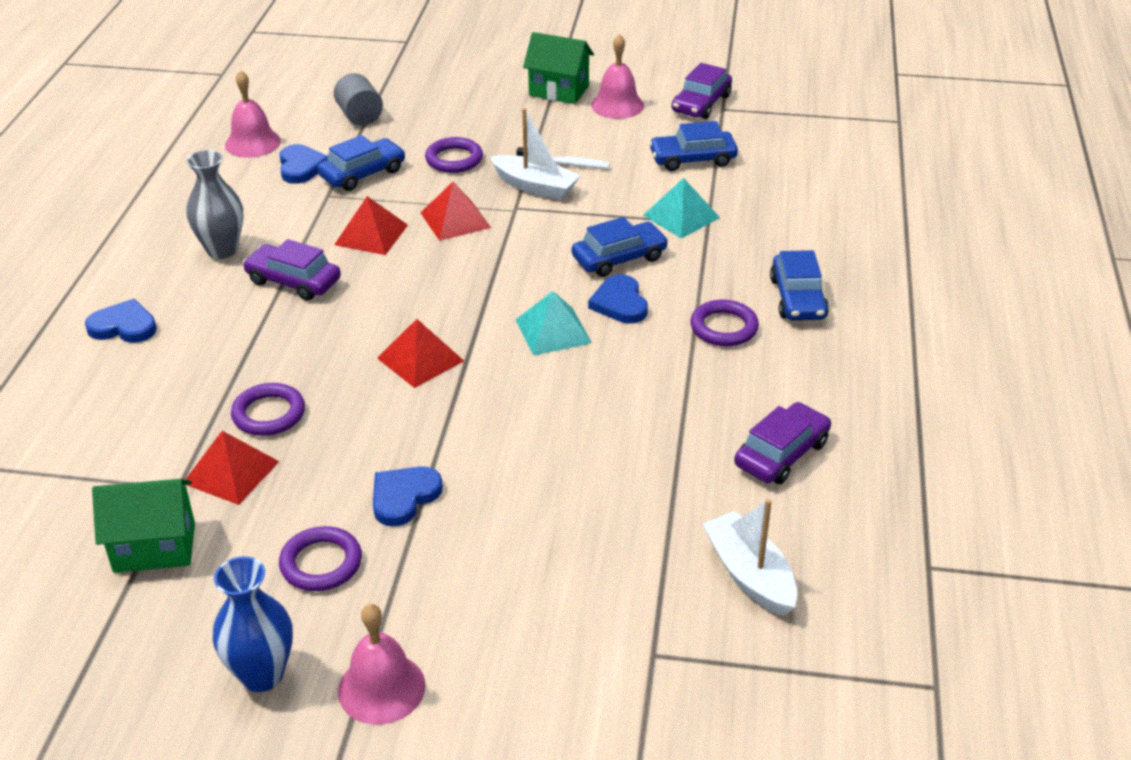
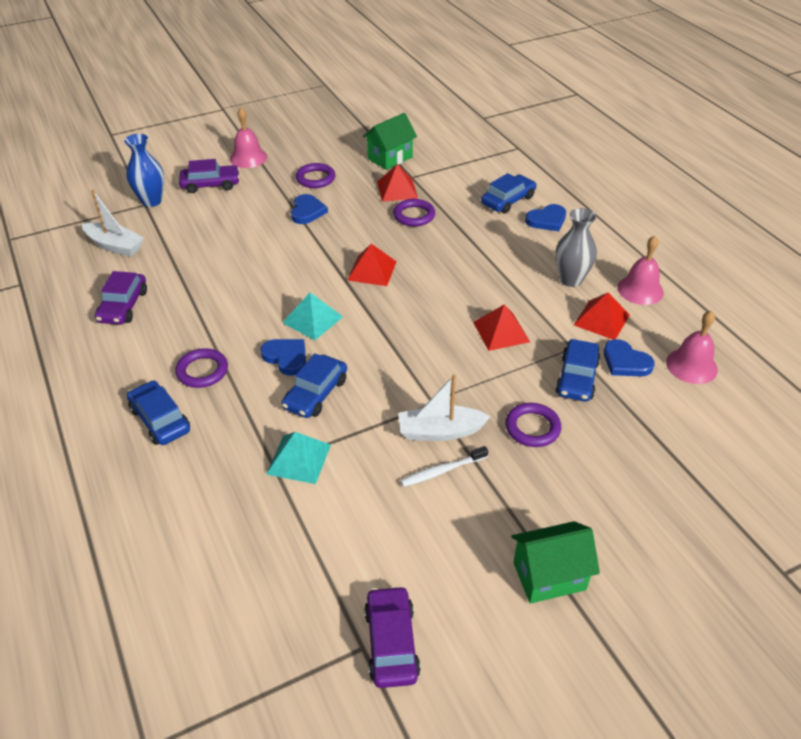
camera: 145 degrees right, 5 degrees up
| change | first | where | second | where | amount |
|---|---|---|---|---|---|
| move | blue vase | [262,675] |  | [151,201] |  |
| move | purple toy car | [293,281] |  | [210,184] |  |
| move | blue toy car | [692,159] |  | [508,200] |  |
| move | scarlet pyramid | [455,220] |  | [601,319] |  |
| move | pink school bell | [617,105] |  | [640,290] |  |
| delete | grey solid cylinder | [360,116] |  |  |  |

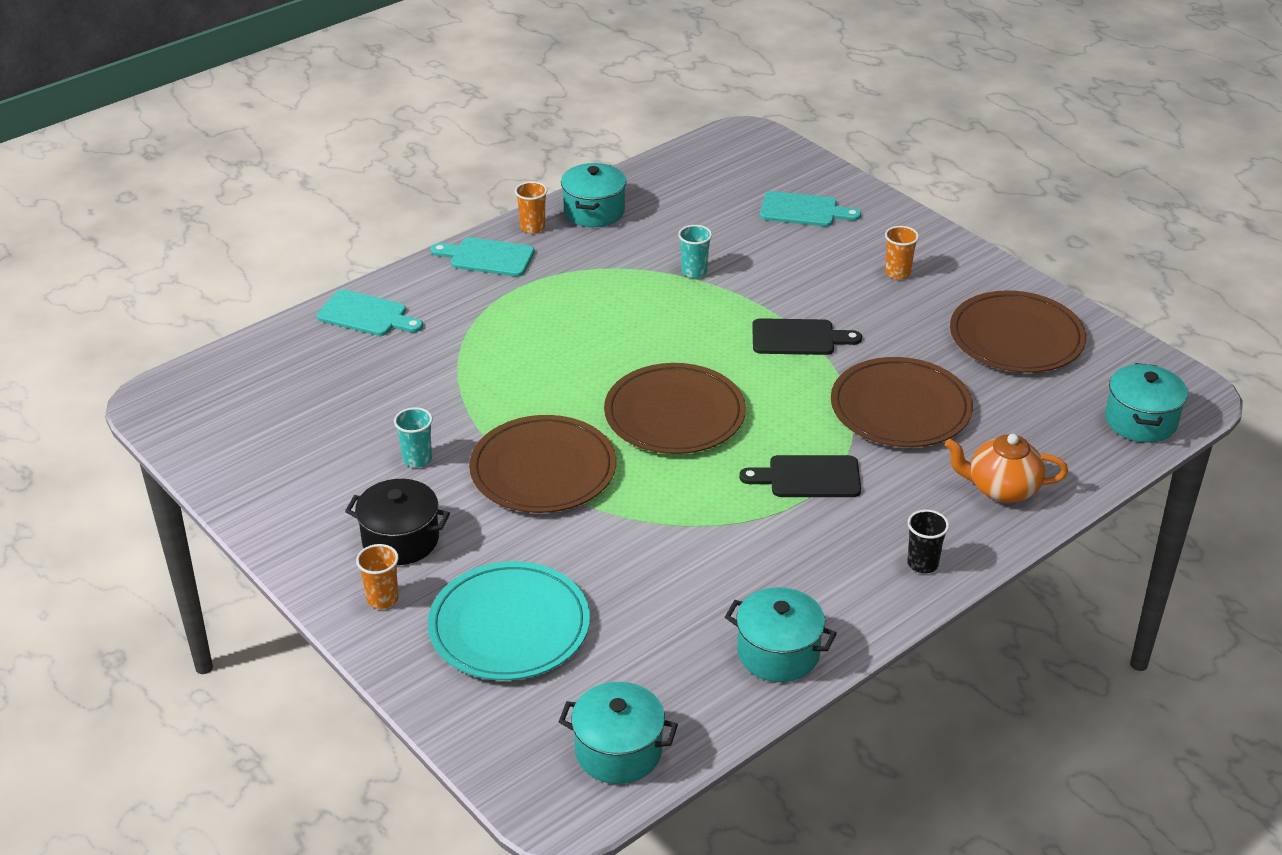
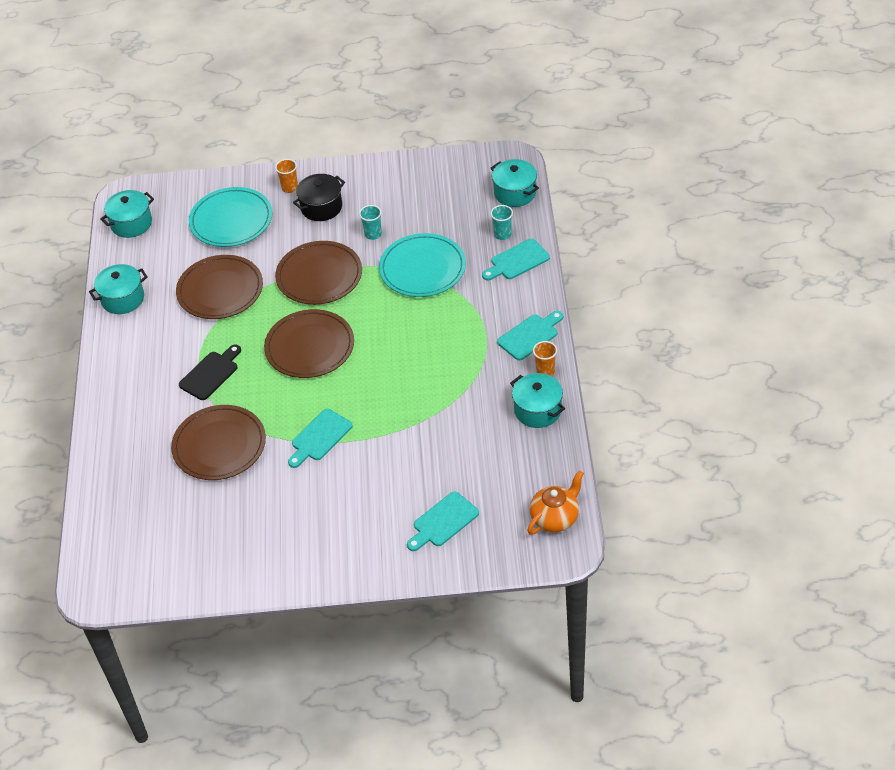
camera: 130 degrees right, 10 degrees up
| change | first | where | second | where | amount |
|---|---|---|---|---|---|
| move | russet flat dish | [1016,337] |  | [220,290] |  |
| recolor | black cutting board | [798,338] | aqua cutting board | [319,437] |  |
| insert |  |  | aqua flat dish | [422,268] |  |
| move | aqua tumbler | [694,272] |  | [502,234] |  |
| move | aqua stockpot | [1140,421] |  | [515,193] |  |
| move | orange china teapot | [1001,489] |  | [555,518] |  |
| delete | orange tumbler | [897,273] |  |  |  |
| delete | black tumbler | [922,564] |  |  |  |

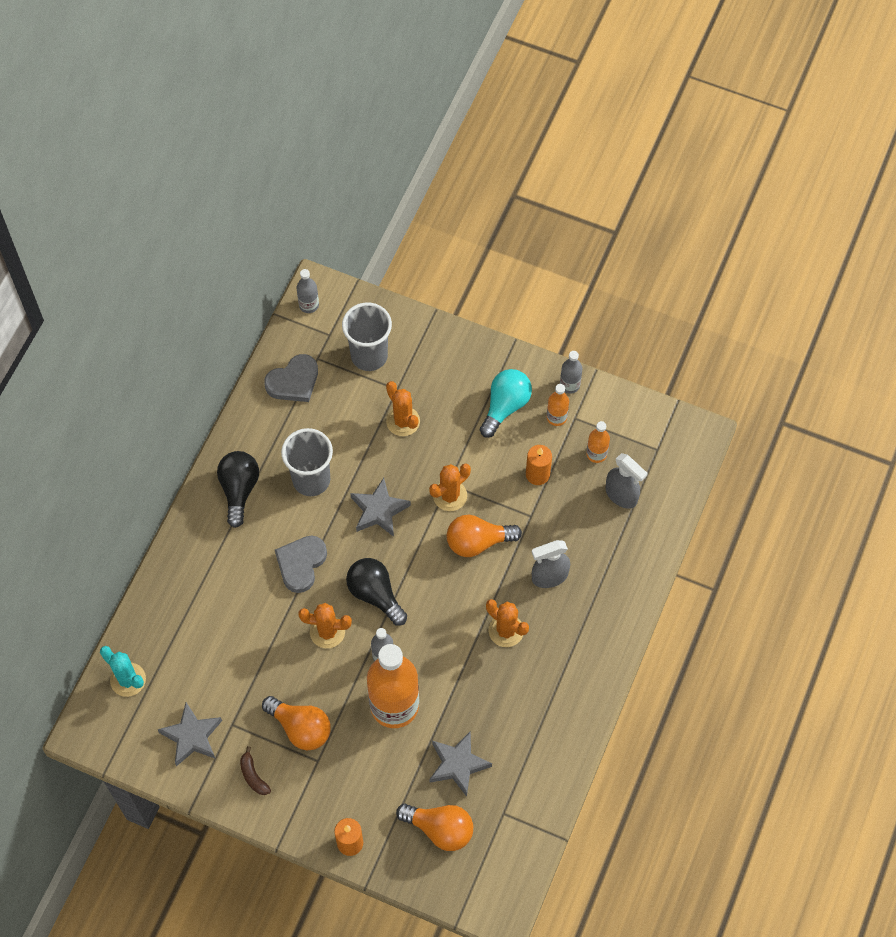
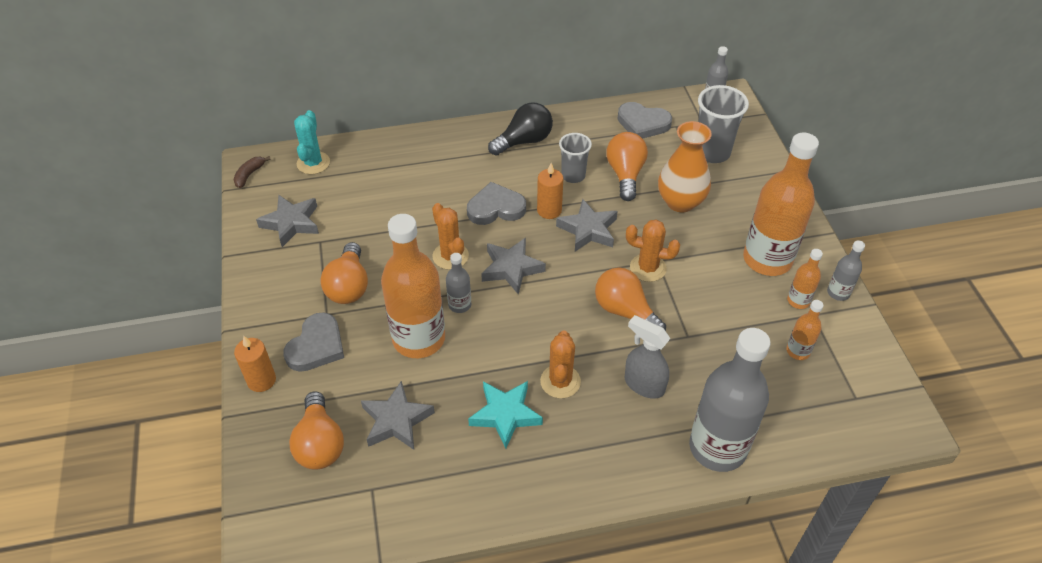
camera: 55 degrees right, 15 degrees down
| change | first | where | second | where | amount |
|---|---|---|---|---|---|
| move | russet toy banana | [253,776] |  | [249,175] |  |
| insert |  |  | grey heart shape | [316,346] |  |
| insert |  |  | aqua star shape | [505,415] |  |
| replace | black bulb | [375,594] | grey star shape | [511,268] |  |
| move | orange pillar candle | [537,474] |  | [549,210] |  |
| resize | grey tumbler | [311,480] |  | [573,176] | x0.64 |
| insert |  |  | orange bulb | [625,174] |  |
| replace | orange cactus | [403,421] | orange vase | [680,202] |  |
| insert |  |  | grey flask | [717,448] |  |
| replace | aqua bulb | [505,406] | orange flask | [767,259] |  |
| delete | grey spray cleaner | [621,495] |  |  |  |

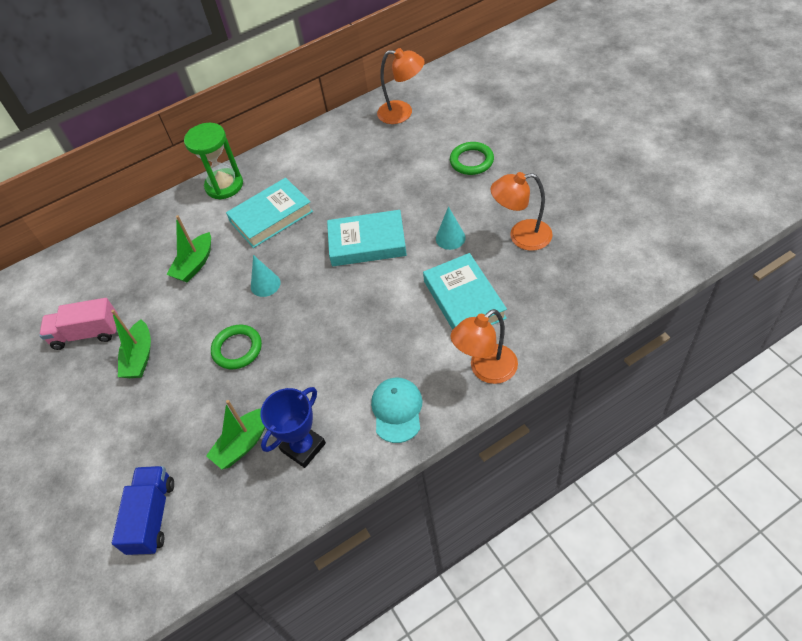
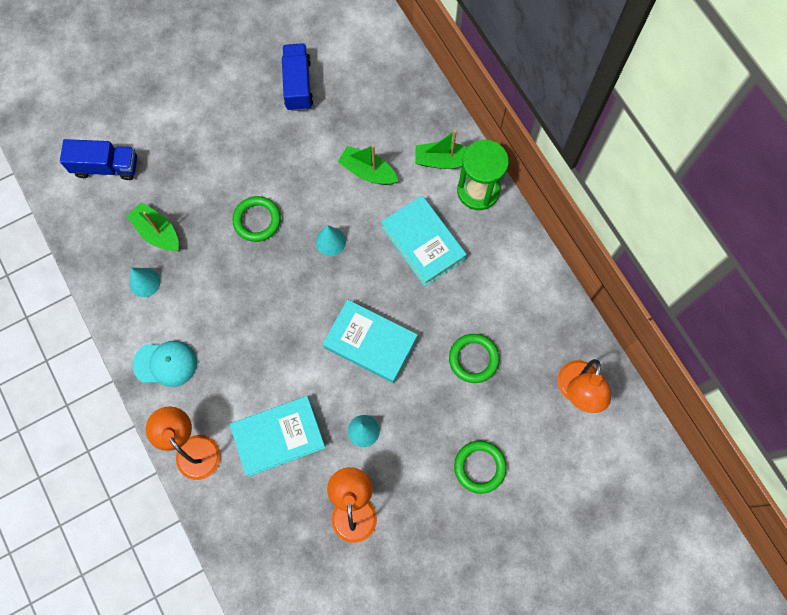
camera: 85 degrees right, 20 degrees up
| change | first | where | second | where | amount |
|---|---|---|---|---|---|
| replace | blue prize cup | [303,447] | aqua cone shape | [145,282] |  |
| recolor | pink toy truck | [87,334] | blue toy truck | [298,85] |  |
| rotate | aqua book | [367,243] |  | [370,343] | 60 degrees counterclockwise |
| move | emerald sailboat | [140,357] |  | [443,160] |  |
| insert |  |  | emerald ring | [473,359] |  |

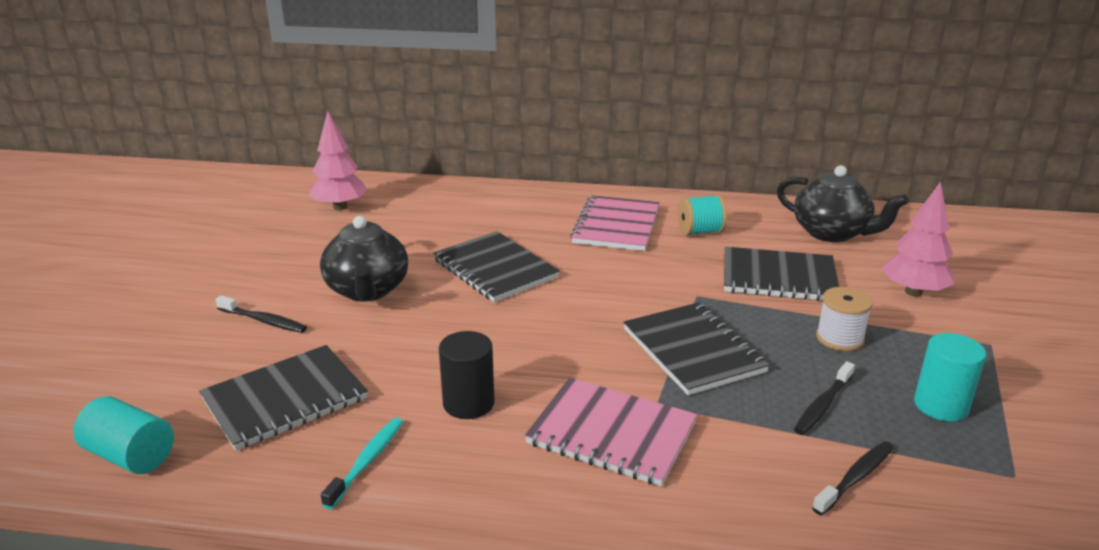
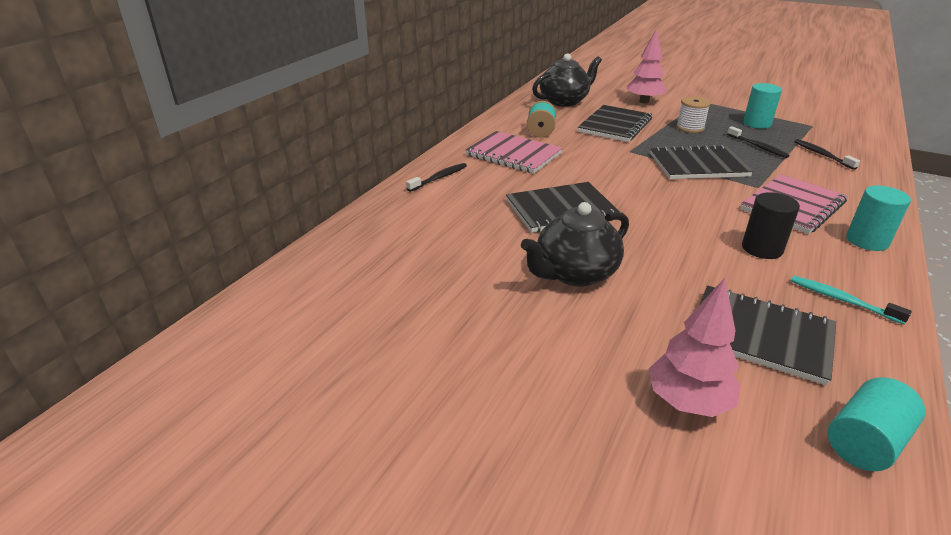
camera: 70 degrees left, 5 degrees up
| change | first | where | second | where | amount |
|---|---|---|---|---|---|
| move | black dental brush | [263,321] |  | [439,178] |  |
| rotate | black china teapot | [367,290] |  | [574,274] | 135 degrees clockwise |
| move | pink tree | [340,207] |  | [687,402] |  |
| rotate | black notebook | [285,399] |  | [760,335] | 45 degrees counterclockwise |
| insert |  |  | aqua solid cylinder | [867,241] |  |

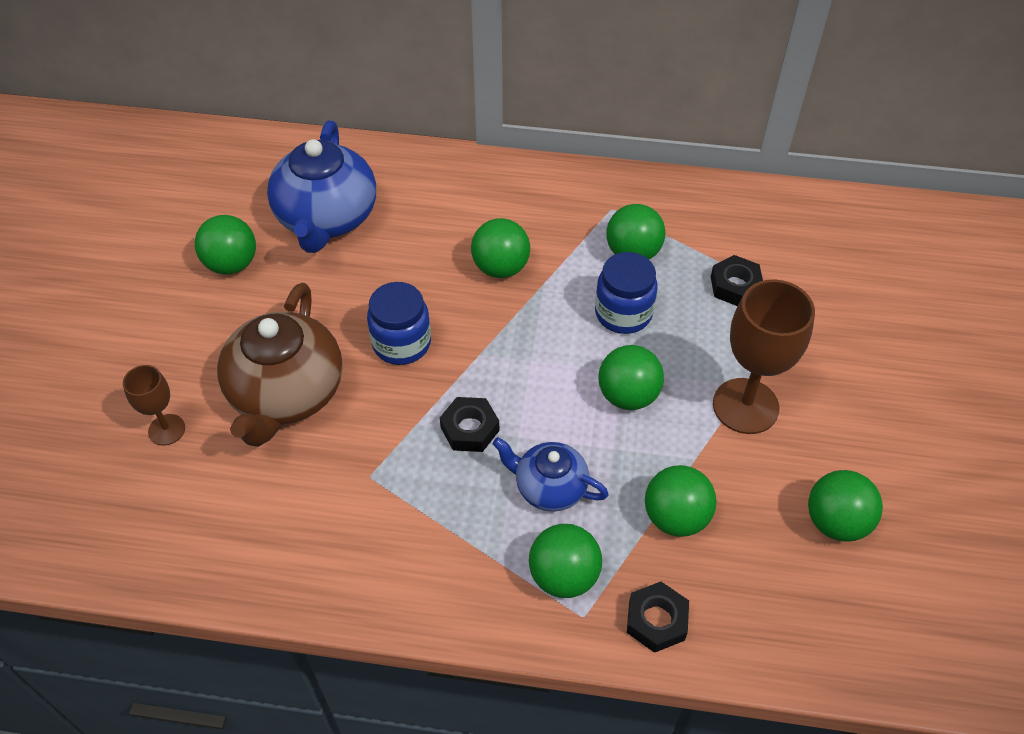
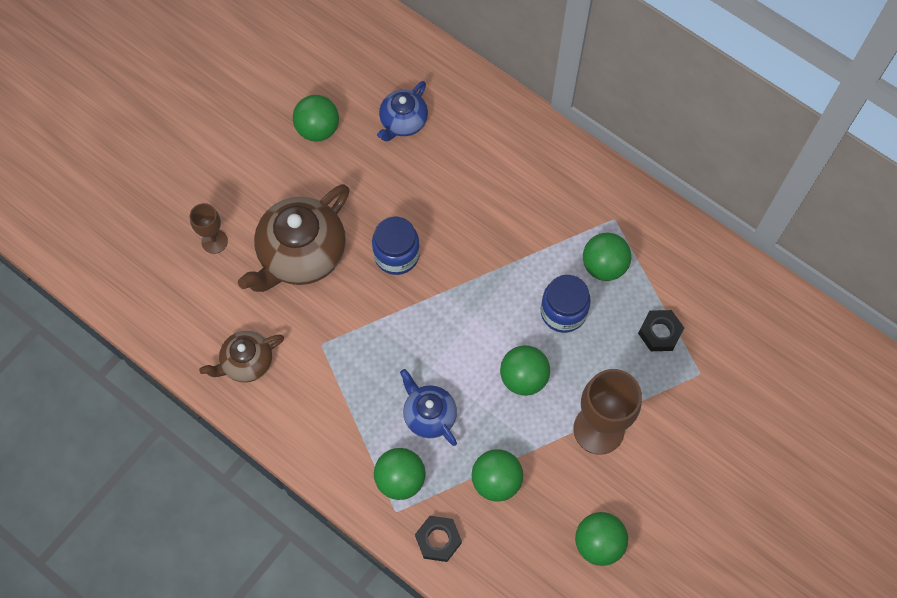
camera: 30 degrees right, 15 degrees up
| change | first | where | second | where | amount |
|---|---|---|---|---|---|
| insert |  |  | russet china teapot | [247,362] |  |
| resize | blue china teapot | [327,218] |  | [403,122] | x0.56 |
| delete | black hex nut | [469,429] |  |  |  |
| delete | emerald play ball | [500,268] |  |  |  |

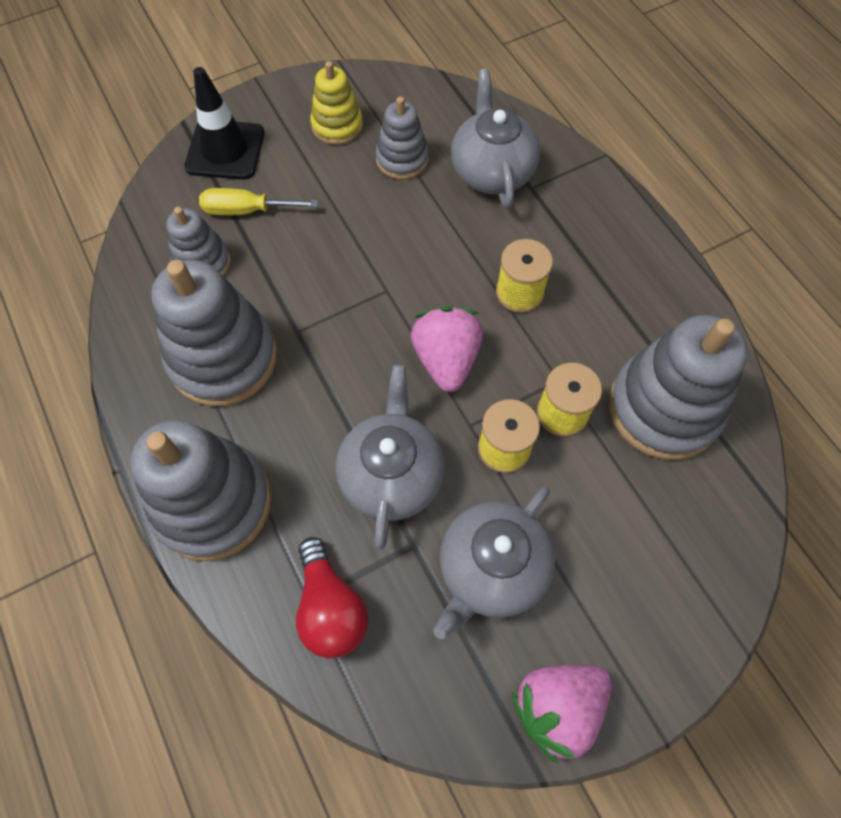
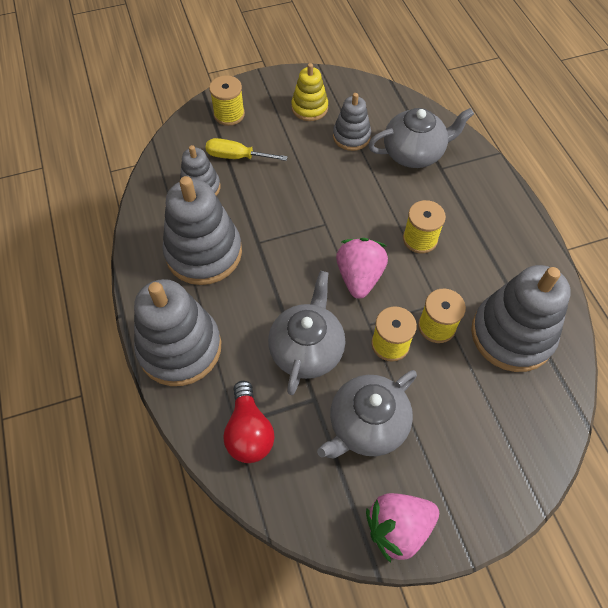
camera: 10 degrees right, 5 degrees down
| change | first | where | second | where | amount |
|---|---|---|---|---|---|
| replace | black traffic cone | [225,150] | bright yellow bobbin | [229,114] |  |
| rotate | grey china teapot | [492,171] |  | [414,153] | 75 degrees clockwise |

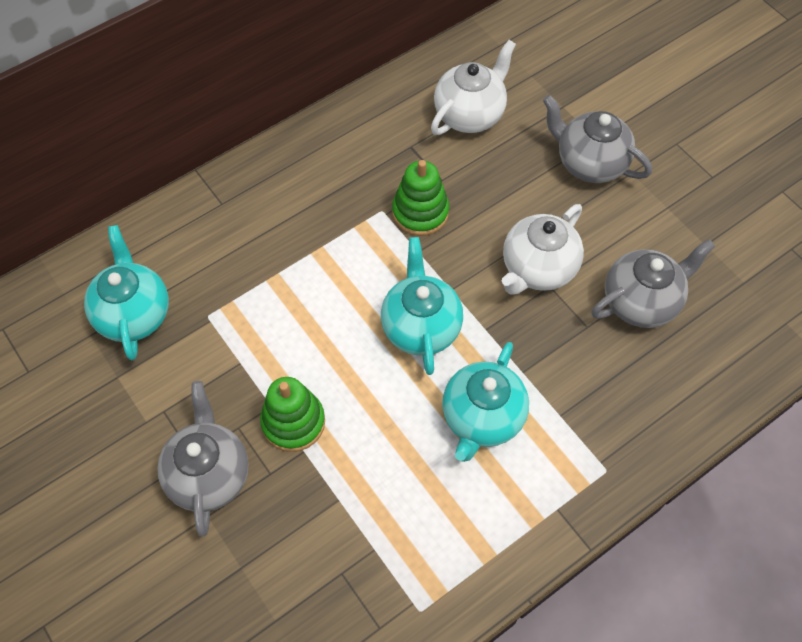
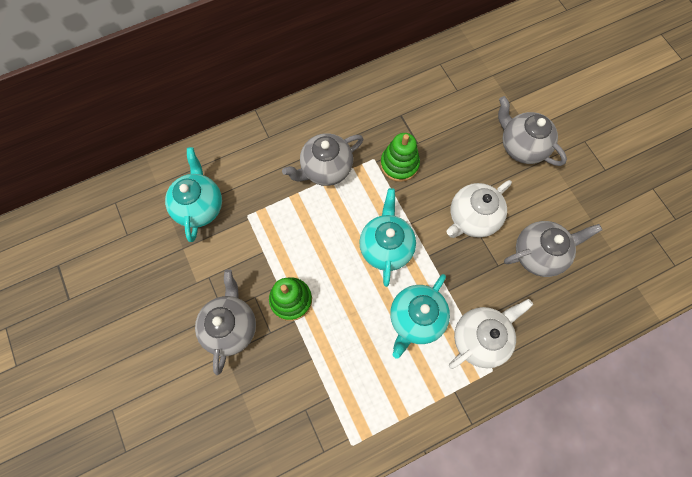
camera: 10 degrees right, 10 degrees up
| change | first | where | second | where | amount |
|---|---|---|---|---|---|
| insert |  |  | grey china teapot | [325,169] |  |
| move | pure white china teapot | [470,114] |  | [480,338] |  |

